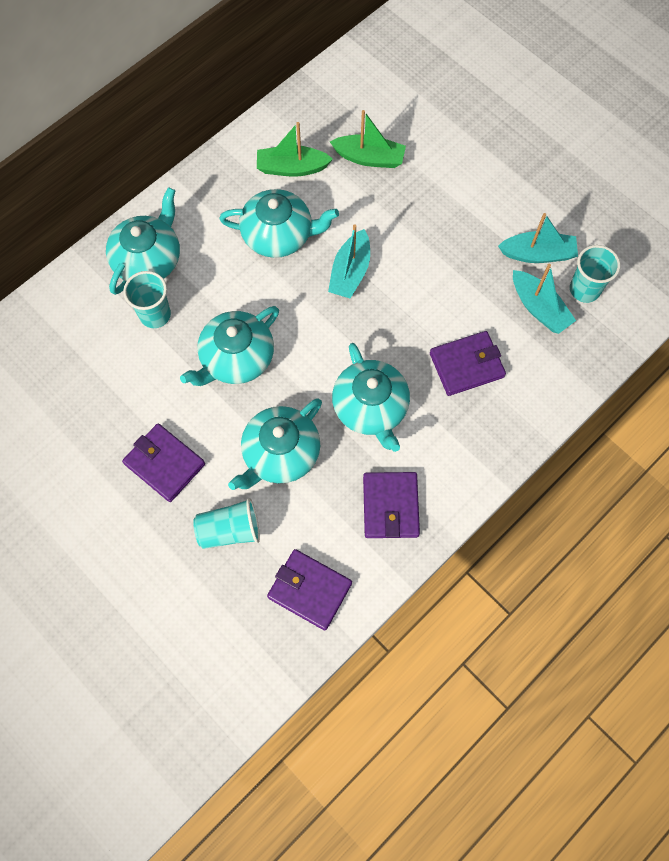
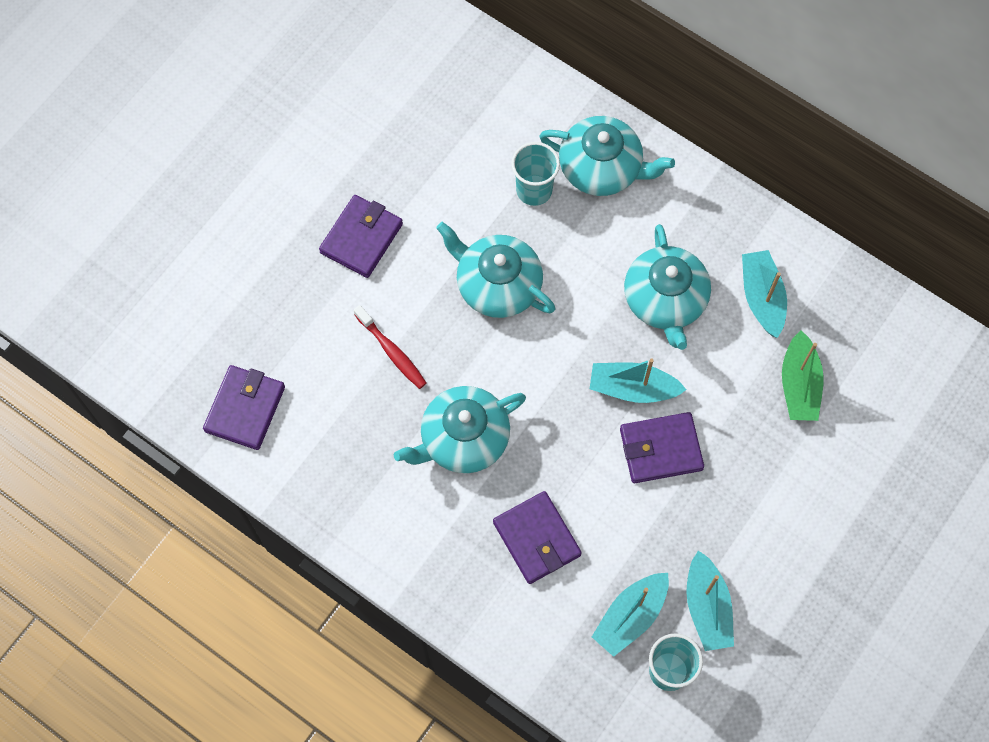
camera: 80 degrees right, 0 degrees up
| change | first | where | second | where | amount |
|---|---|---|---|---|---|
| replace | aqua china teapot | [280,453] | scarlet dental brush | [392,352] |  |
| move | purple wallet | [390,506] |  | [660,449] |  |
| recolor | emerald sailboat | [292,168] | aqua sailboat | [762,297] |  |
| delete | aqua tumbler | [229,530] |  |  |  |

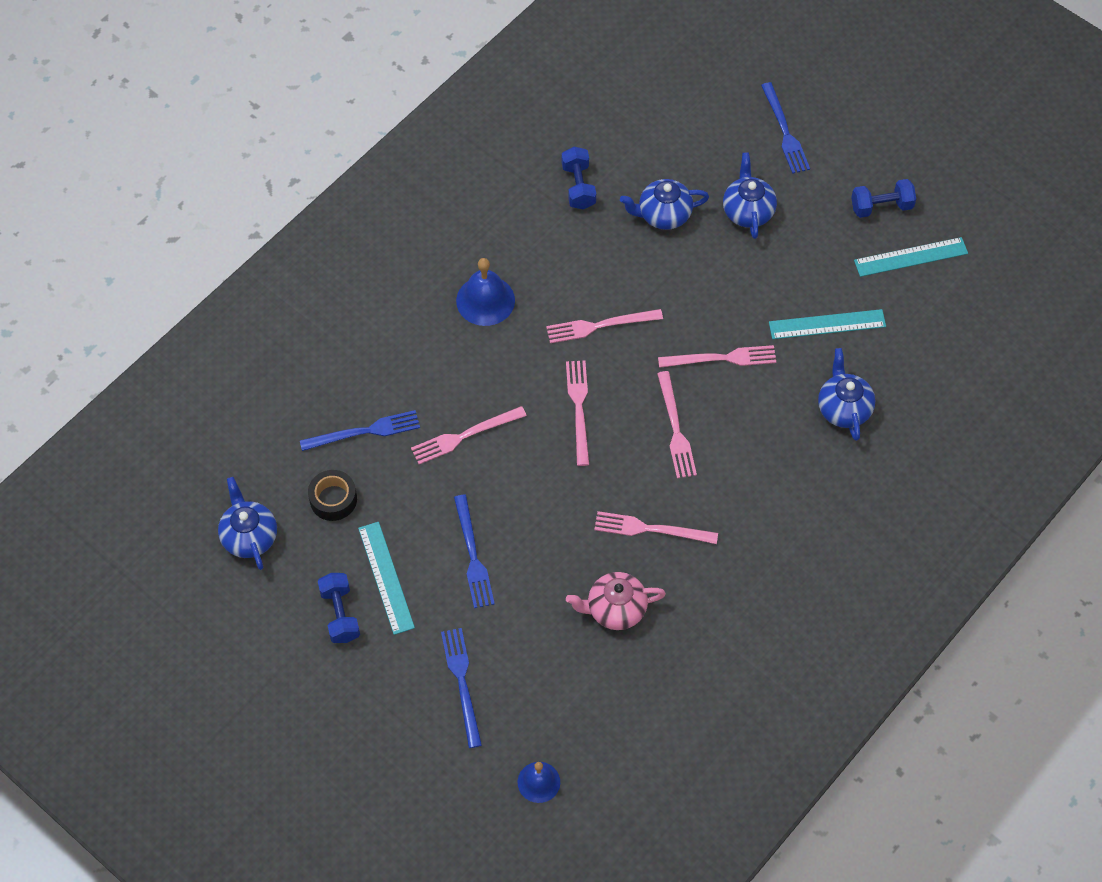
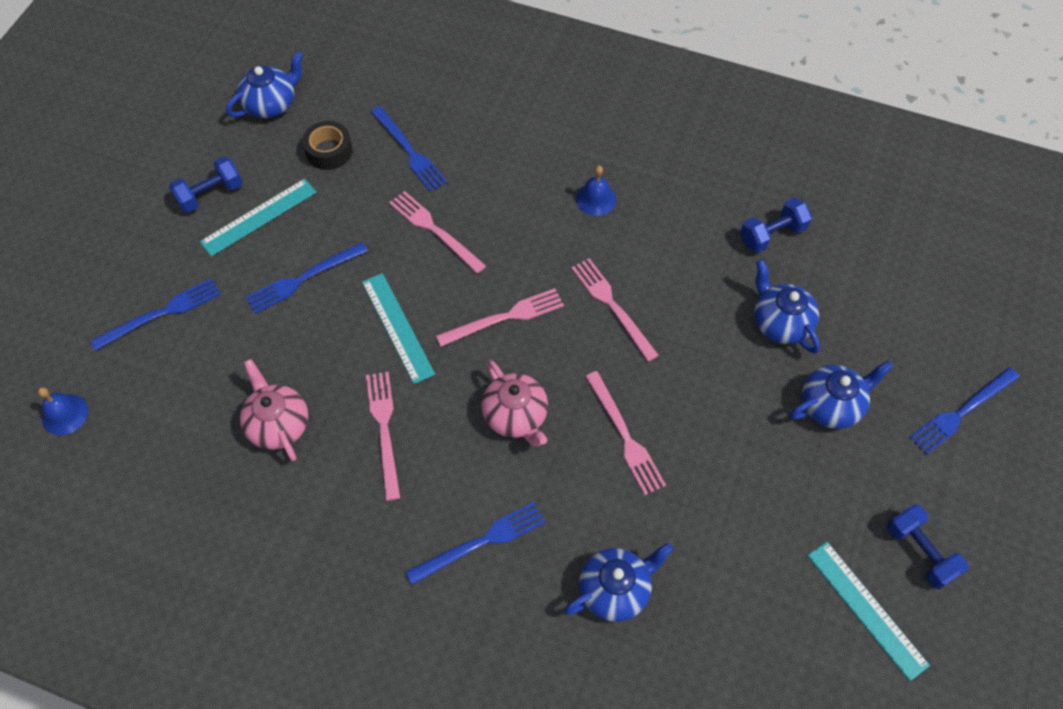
camera: 70 degrees right, 0 degrees up
| change | first | where | second | where | amount |
|---|---|---|---|---|---|
| move | aqua measuring stick | [827,324] |  | [397,327] |  |
| insert |  |  | blue table fork | [481,542] |  |
| replace | pink table fork | [675,429] | pink china teapot | [516,416] |  |
| resize | blue school bell | [485,300] |  | [596,199] | x0.65 |

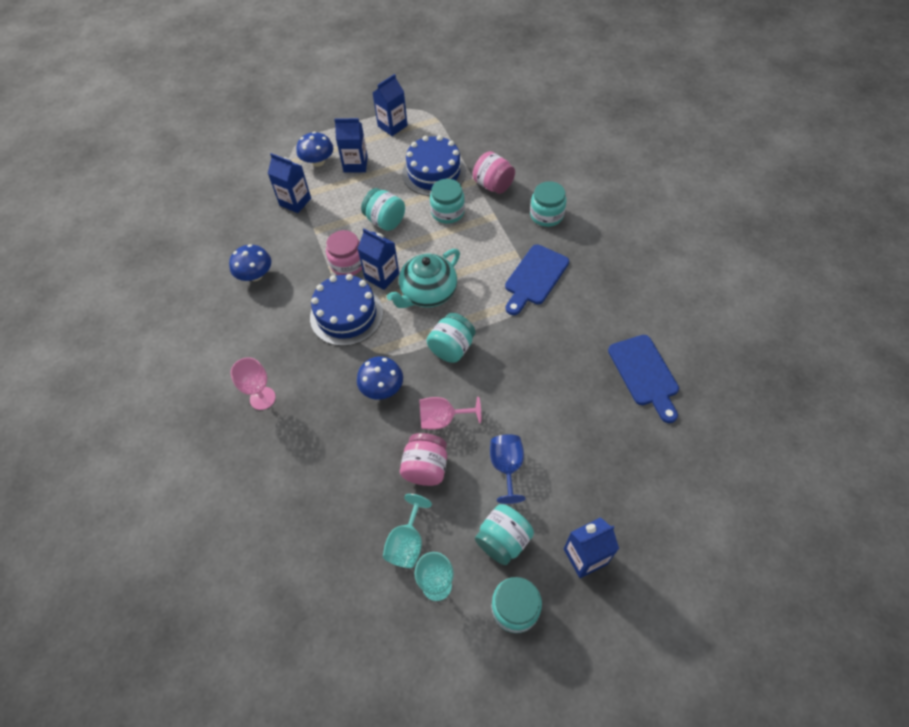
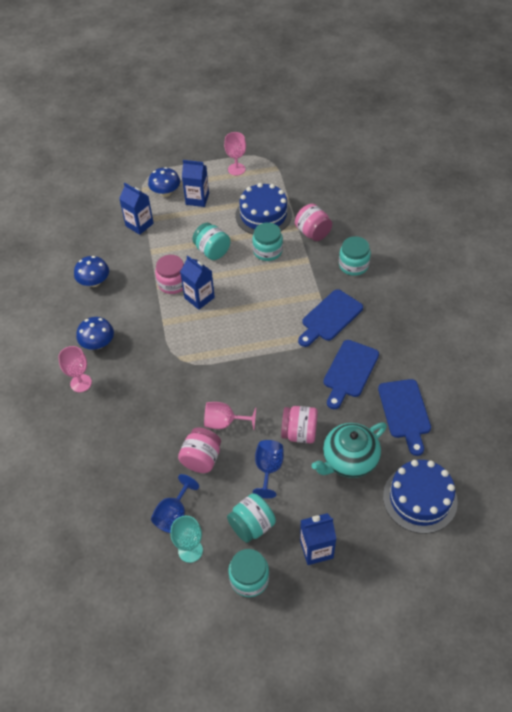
camera: 10 degrees right, 5 degrees down
| change | first | where | second | where | amount |
|---|---|---|---|---|---|
| move | blue mushroom | [382,388] |  | [98,343] |  |
| recolor | aqua chalice | [407,543] | blue chalice | [173,514] |  |
| replace | blue milk carton | [392,126] | pink chalice | [236,169] |  |
| insert |  |  | pink jam jar | [299,433] |  |
| move | aqua china teapot | [427,293] |  | [349,460] |  |
| insert |  |  | blue cutting board | [349,371] |  |
| move | blue layer cake | [346,315] |  | [420,498] |  |
| delete | aqua jam jar | [451,348] |  |  |  |

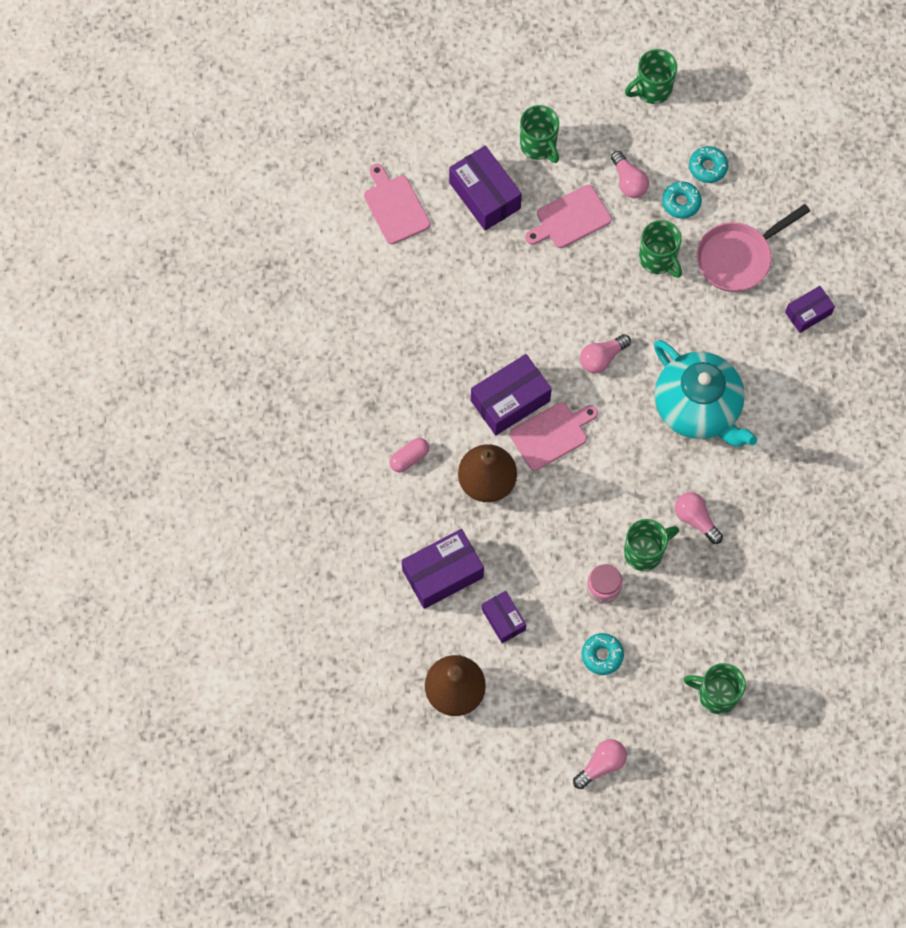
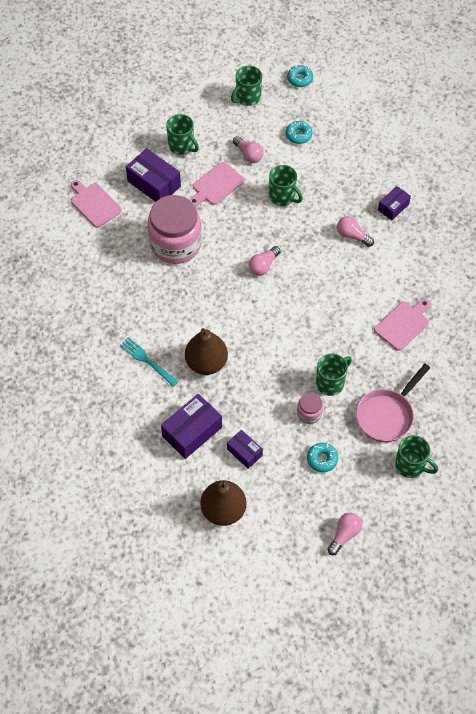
camera: 15 degrees left, 10 degrees down
| change | first | where | second | where | amount |
|---|---|---|---|---|---|
| replace | pink capsule | [409,458] | aqua table fork | [147,360] |  |
| insert |  |  | pink jam jar | [175,244] |  |
| move | aqua donut | [681,202] |  | [300,79] |  |
| move | pink bulb | [695,519] |  | [352,236] |  |
| move | pink pan | [738,257] |  | [387,415] |  |
| move | pink cutting board | [551,434] |  | [403,324] |  |
| rotate | emerald coffee mug | [716,694] |  | [411,465] | 150 degrees counterclockwise |
| delete | purple box | [510,401] |  |  |  |
| delete | aqua china teapot | [698,408] |  |  |  |

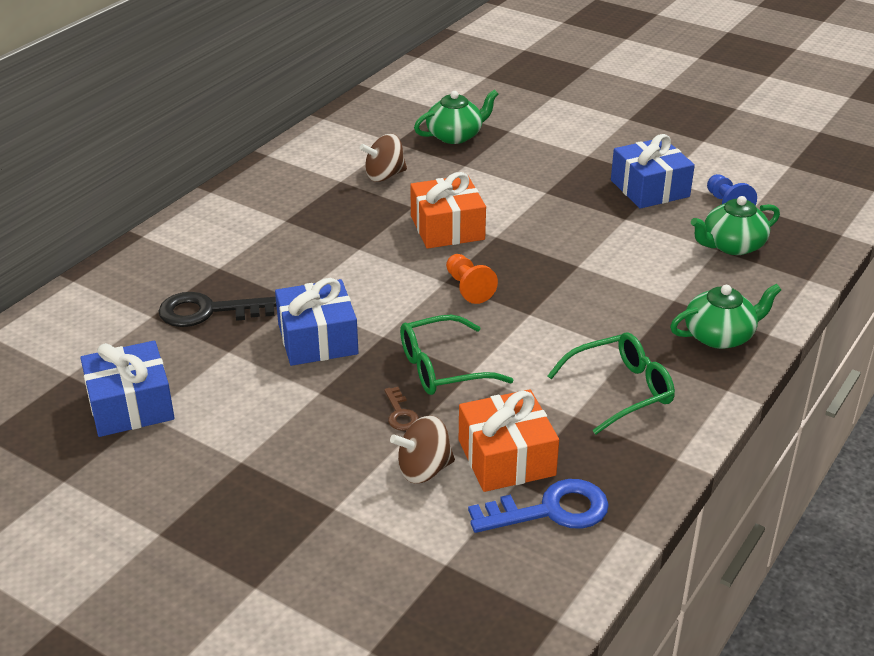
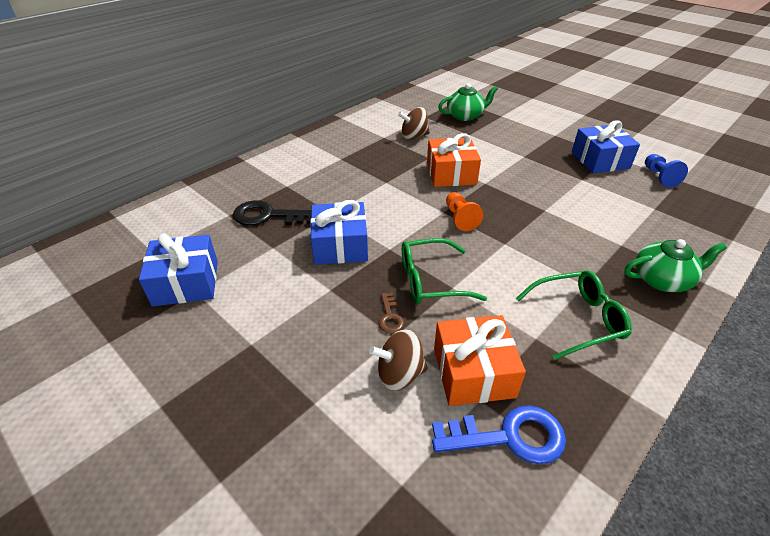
camera: 10 degrees right, 5 degrees up
| change | first | where | second | where | amount |
|---|---|---|---|---|---|
| delete | emerald china teapot | [732,245] |  |  |  |

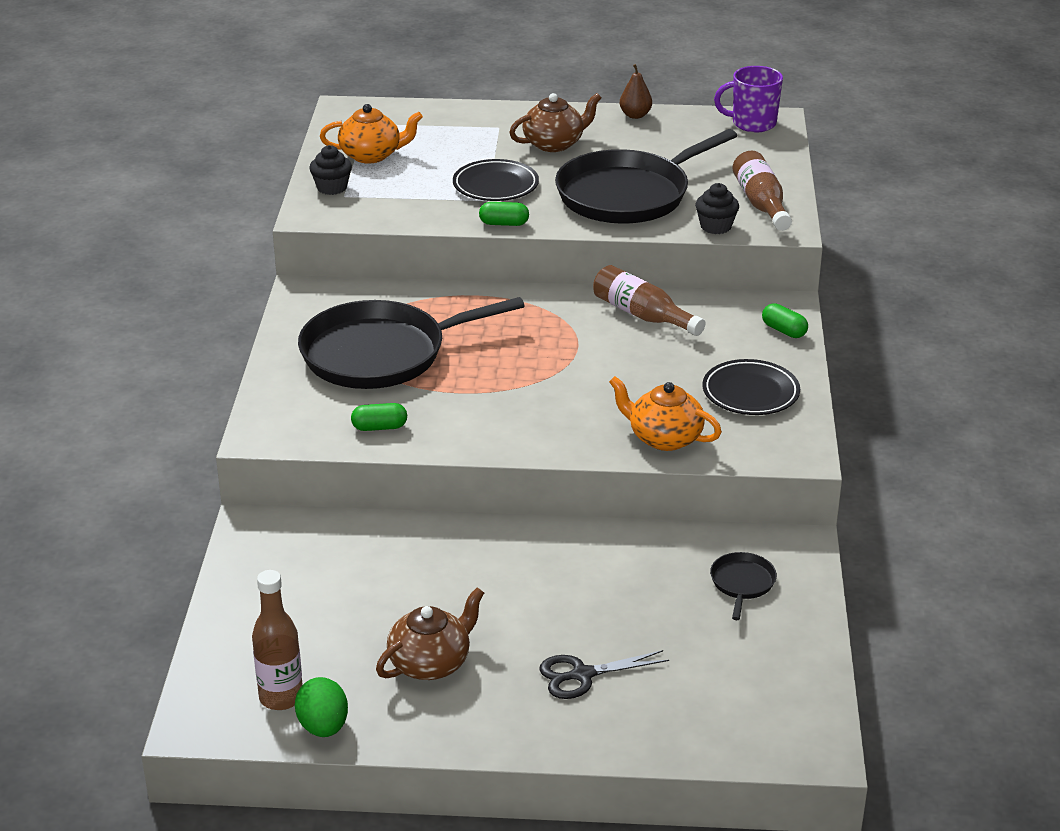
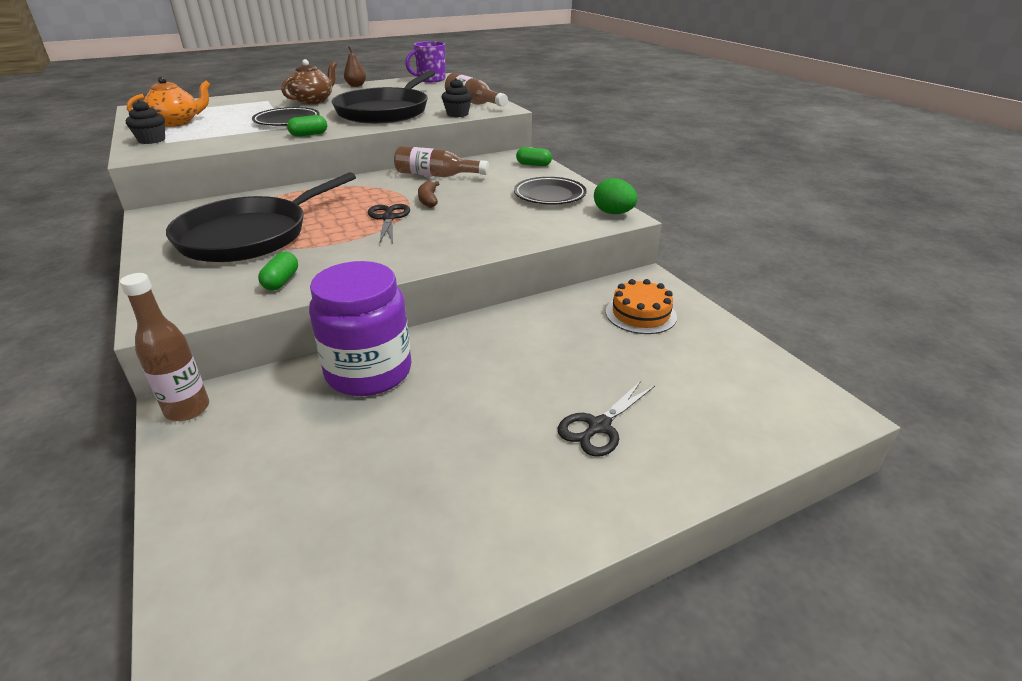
camera: 30 degrees left, 0 degrees up
| change | first | where | second | where | amount |
|---|---|---|---|---|---|
| move | russet flask | [281,697] |  | [187,409] |  |
| rotate | emerald capsule | [379,427] |  | [281,281] | 45 degrees counterclockwise |
| insert |  |  | purple jam jar | [369,372] |  |
| insert |  |  | black shears | [388,218] |  |
| insert |  |  | russet toy banana | [428,200] |  |
| move | emerald toy egg | [323,727] |  | [613,213] |  |
| replace | black pan | [742,583] | orange layer cake | [640,314] |  |
| delete | russet china teapot | [431,663] |  |  |  |
| delete | orange china teapot | [664,438] |  |  |  |

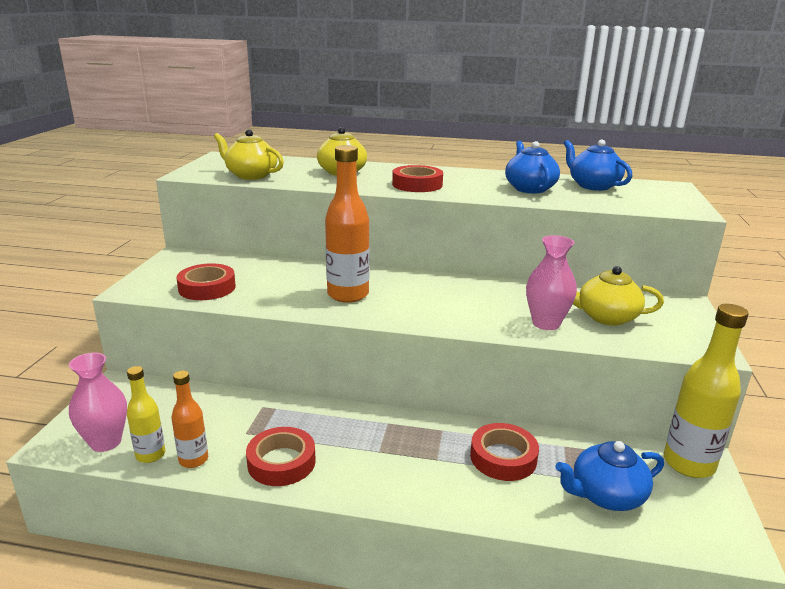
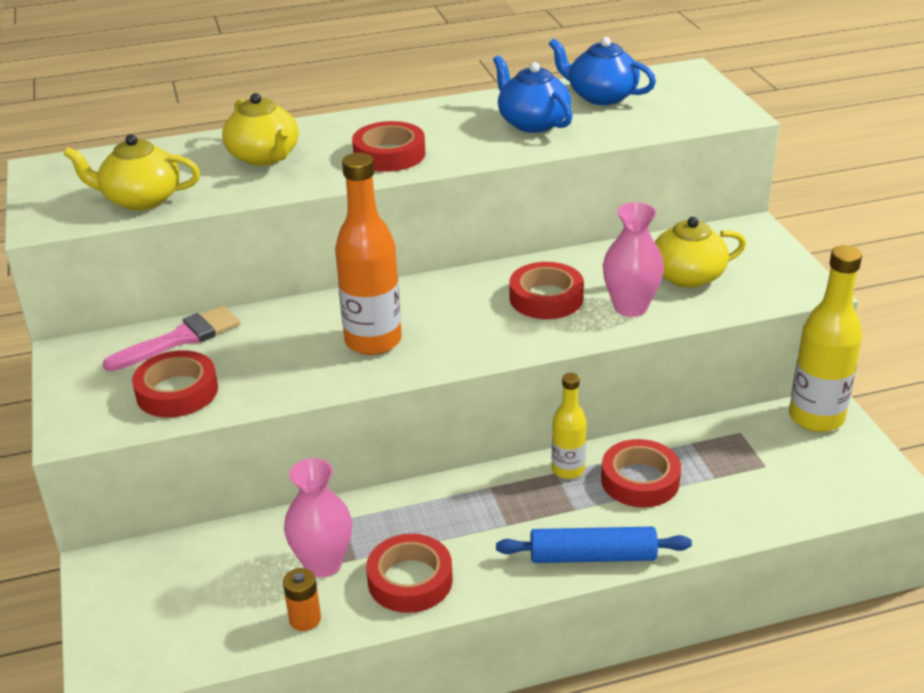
camera: 25 degrees left, 10 degrees up
| change | first | where | second | where | amount |
|---|---|---|---|---|---|
| insert |  |  | pink brush | [180,339] |  |
| replace | orange flask | [193,460] | orange AA battery | [305,619] |  |
| move | pink vase | [106,442] |  | [323,564] |  |
| insert |  |  | blue pastry roller | [592,556] |  |
| insert |  |  | scarlet sticky tape | [546,298] |  |
| move | bright yellow flask | [150,455] |  | [568,470] |  |
| delete | blue china teapot | [606,495] |  |  |  |

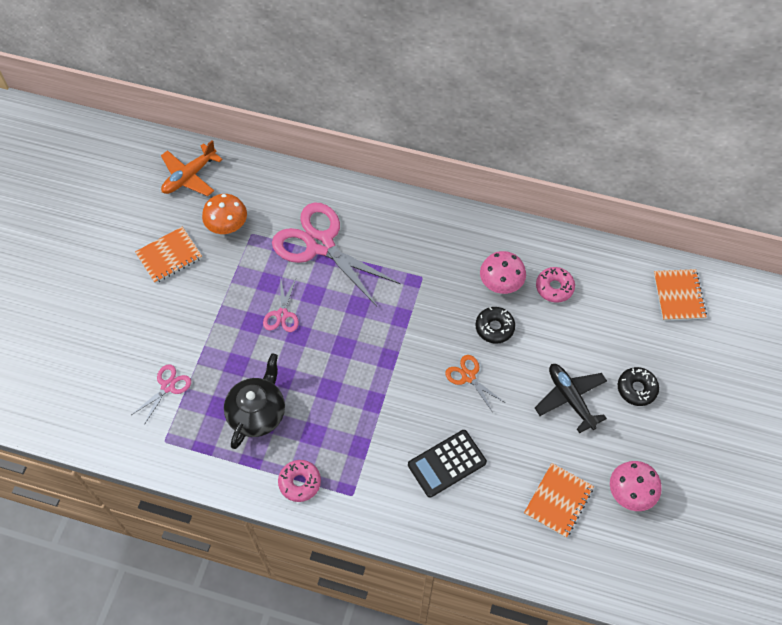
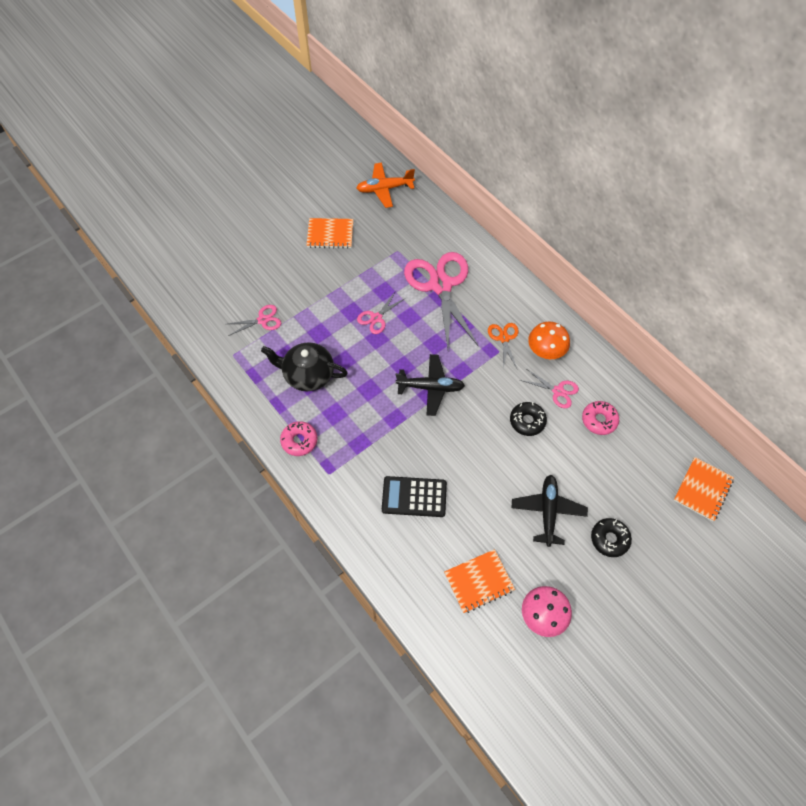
camera: 35 degrees right, 0 degrees up
| change | first | where | second | where | amount |
|---|---|---|---|---|---|
| rotate | black china teapot | [257,412] |  | [308,374] | 135 degrees counterclockwise |
| insert |  |  | black plane | [430,387] |  |
| move | orange shears | [468,376] |  | [504,338] |  |
| replace | pink mushroom | [501,282] | pink shears | [558,391] |  |
| move | orange mushroom | [227,225] |  | [546,350] |  |

